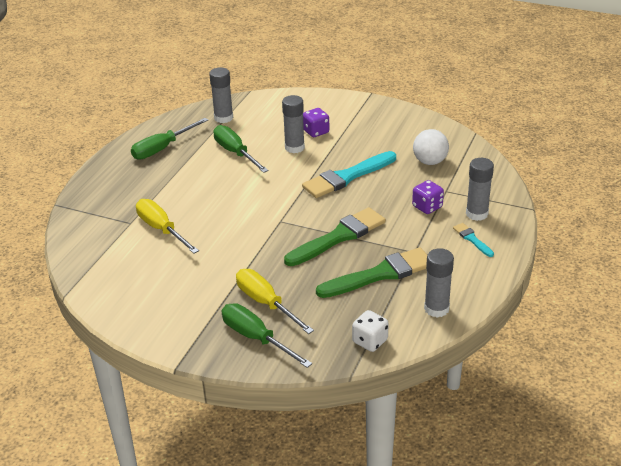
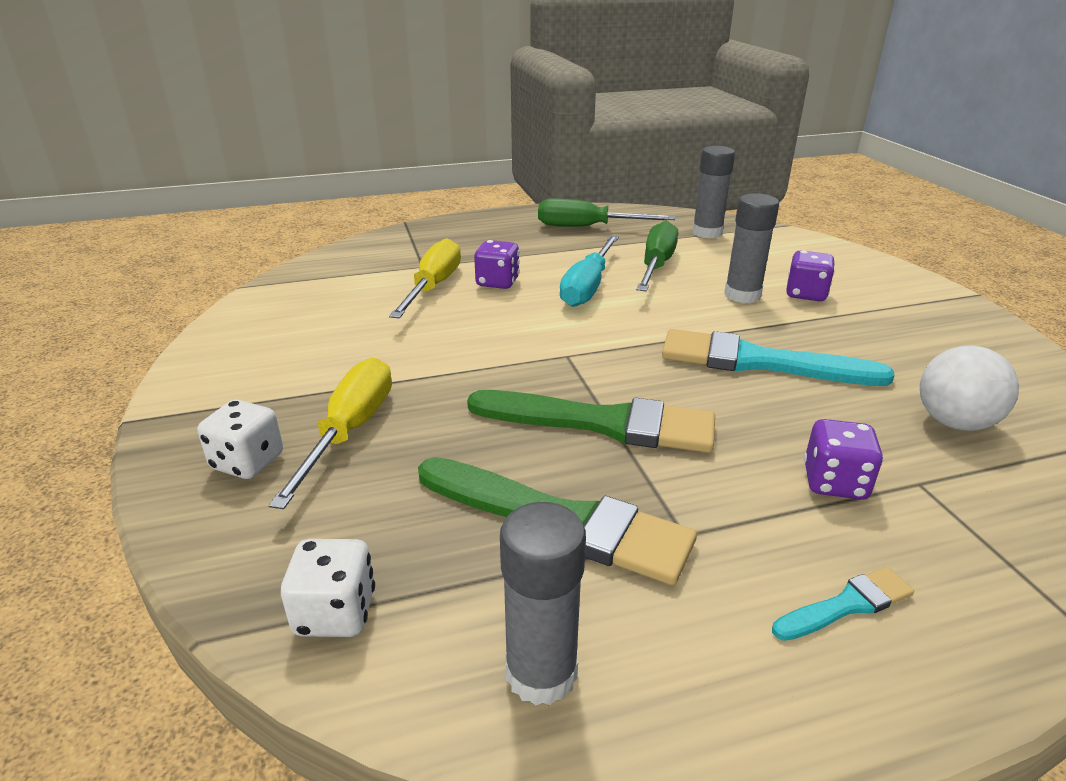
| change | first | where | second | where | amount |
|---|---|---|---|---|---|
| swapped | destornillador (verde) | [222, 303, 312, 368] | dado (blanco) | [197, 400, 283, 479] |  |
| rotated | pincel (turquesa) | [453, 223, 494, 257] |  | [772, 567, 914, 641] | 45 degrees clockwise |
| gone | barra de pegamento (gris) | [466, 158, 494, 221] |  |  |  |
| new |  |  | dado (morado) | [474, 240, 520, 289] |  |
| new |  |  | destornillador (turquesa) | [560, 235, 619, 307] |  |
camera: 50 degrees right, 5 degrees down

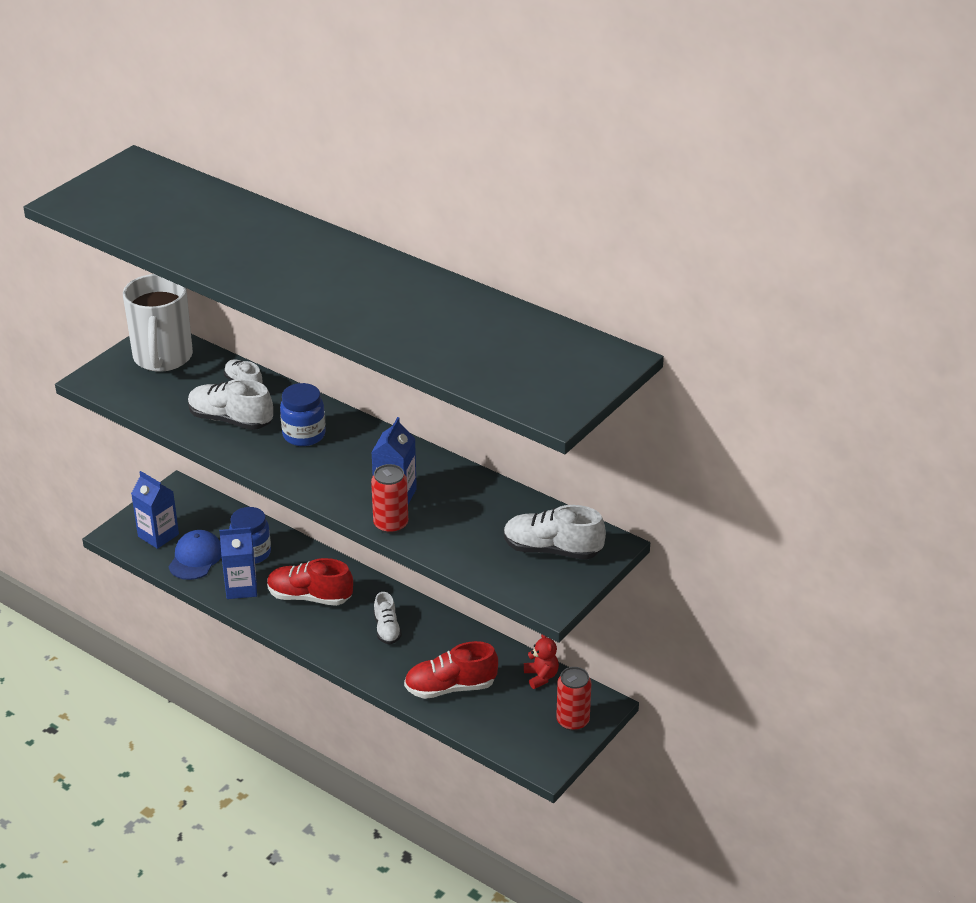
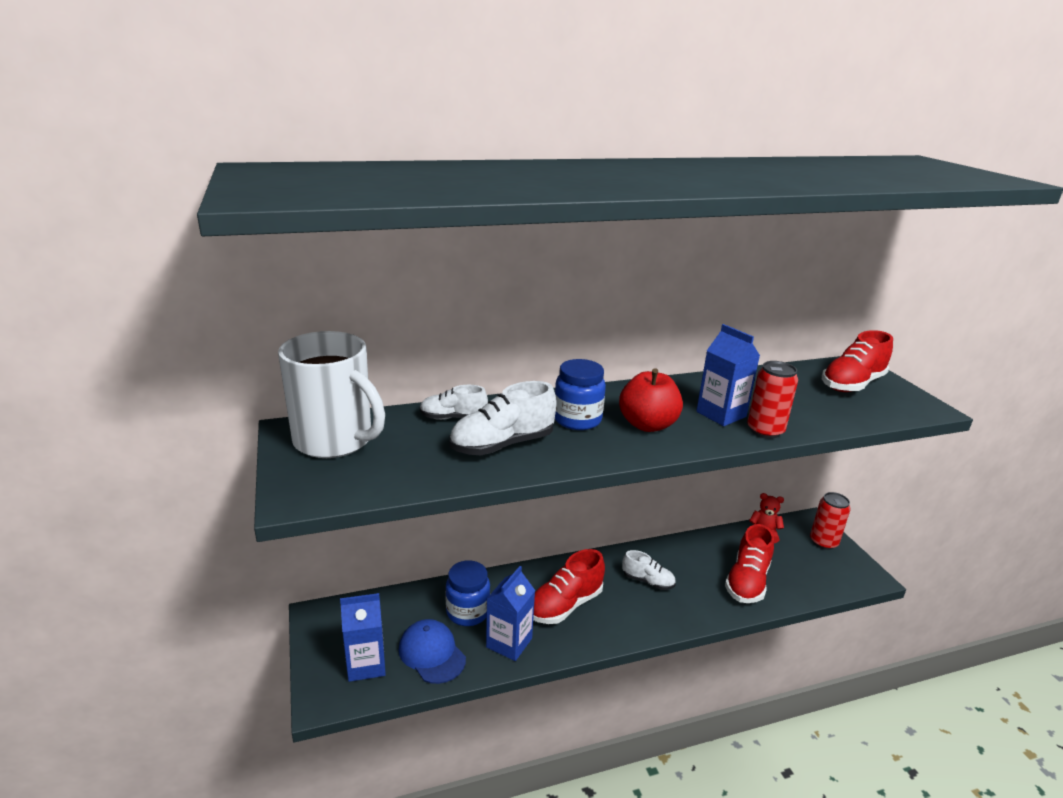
| change | first | where | second | where | amount |
|---|---|---|---|---|---|
| repainted | zapato (blanco) | [504, 505, 606, 560] | zapato (rojo) | [822, 330, 893, 392] |  |
| new |  |  | manzana (rojo) | [619, 368, 683, 432] |  |
camera: 55 degrees left, 10 degrees down

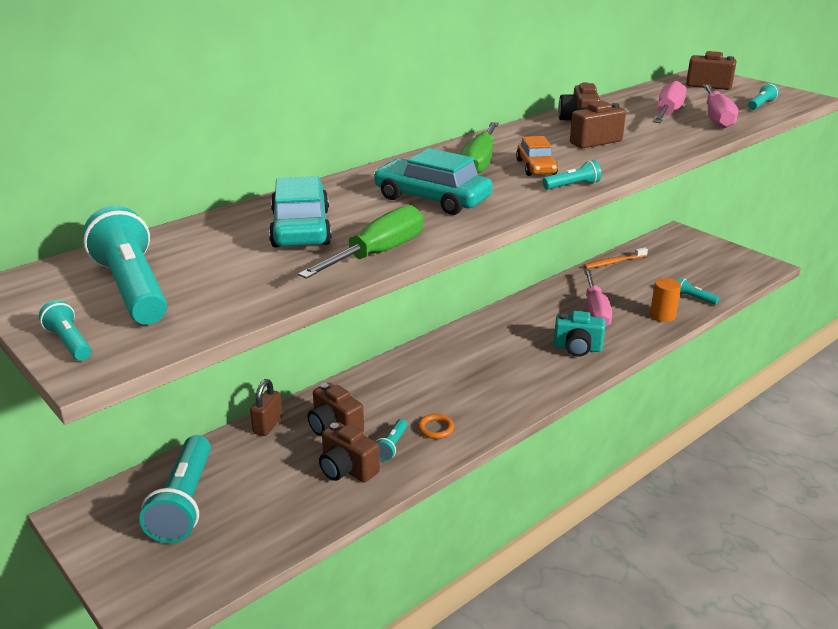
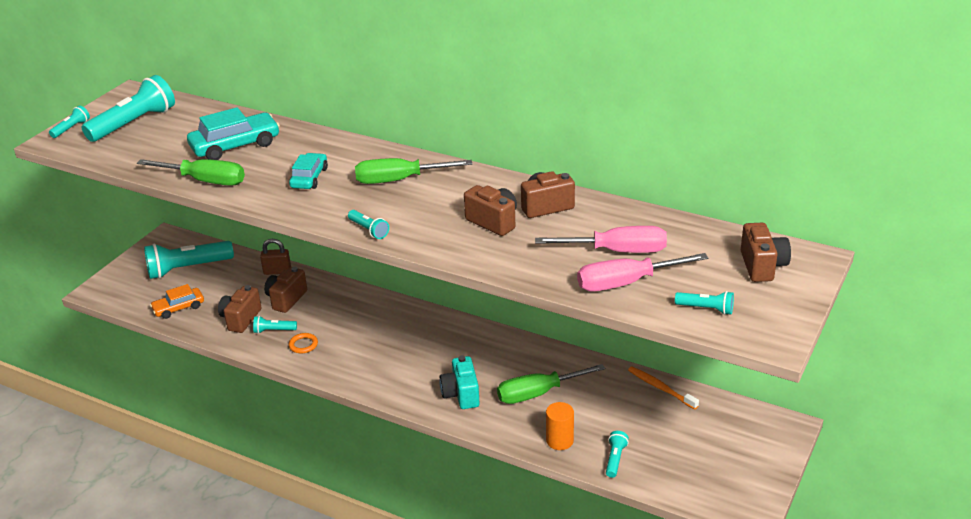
| change | first | where | second | where | amount |
|---|---|---|---|---|---|
| scaled | coche (turquesa) | [373, 148, 493, 215] |  | [289, 153, 328, 189] | x0.63 |
| shifted | coche (naranja) | [516, 136, 558, 176] |  | [150, 284, 204, 319] |  |
| repainted | destornillador (rosa) | [584, 270, 612, 327] | destornillador (verde) | [497, 364, 605, 404] |  |
camera: 70 degrees right, 5 degrees up

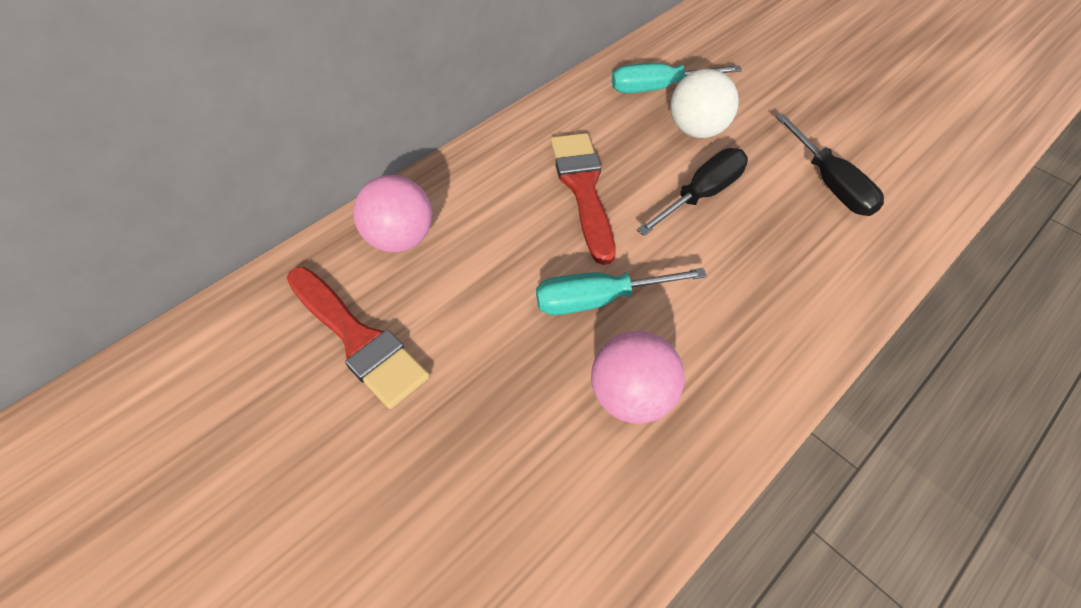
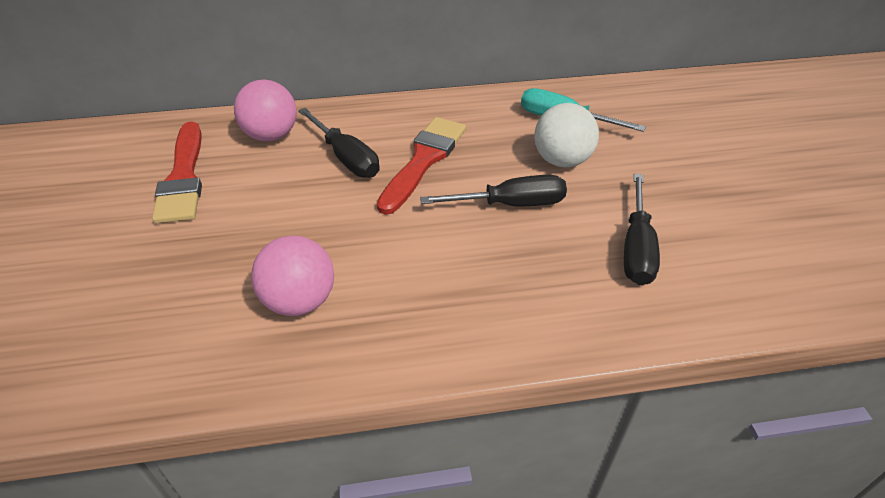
| change | first | where | second | where | amount |
|---|---|---|---|---|---|
| gone | destornillador (turquesa) | [536, 268, 707, 315] |  |  |  |
| new |  |  | destornillador (negro) | [298, 108, 380, 178] |  |
camera: 35 degrees right, 10 degrees down

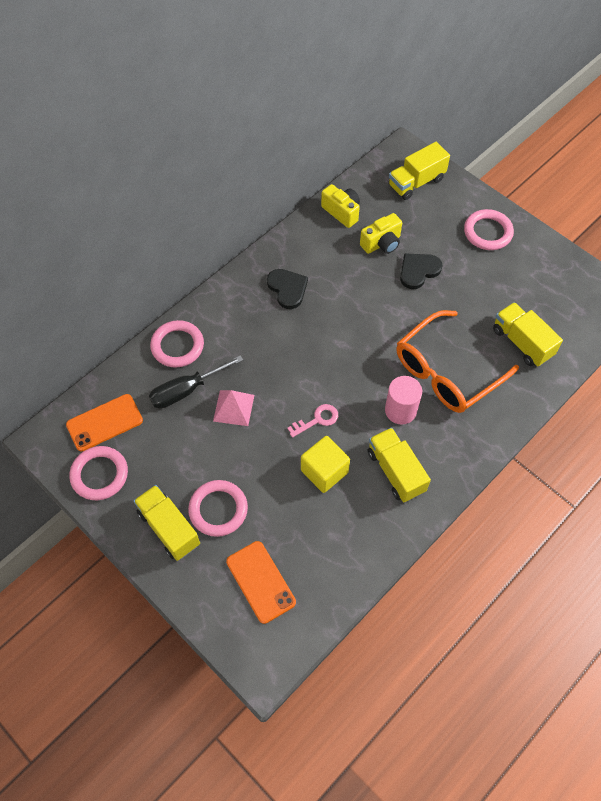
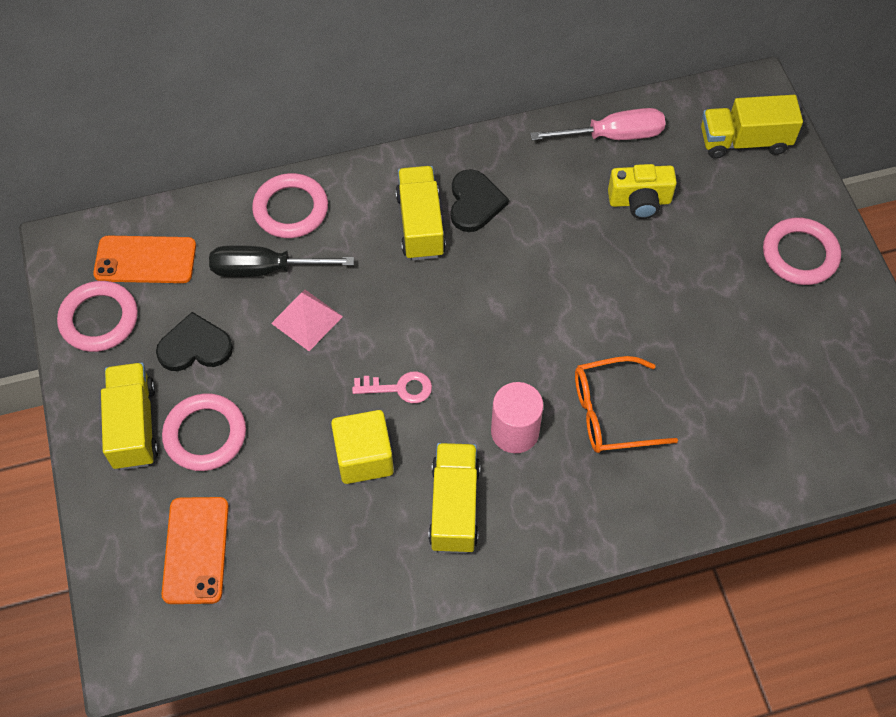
| change | first | where | second | where | amount |
|---|---|---|---|---|---|
| swapped | cámara (amarillo) | [321, 184, 360, 228] | destornillador (rosa) | [530, 108, 666, 140] |  |
| scaled | gafas (naranja) | [396, 310, 519, 413] |  | [575, 356, 678, 453] | x0.65 |
| shifted | corazón (negro) | [400, 253, 443, 289] |  | [156, 312, 233, 371] |  |
| shifted | camión (amarillo) | [493, 302, 563, 366] |  | [395, 166, 446, 260] |  |
camera: 30 degrees right, 0 degrees up

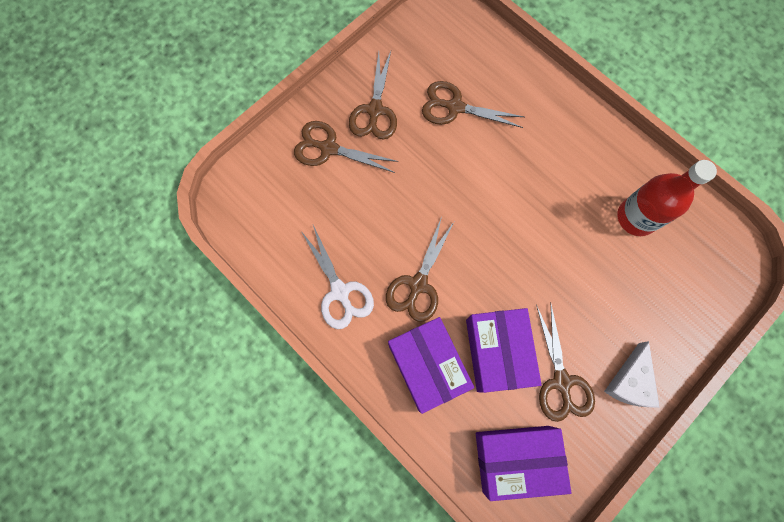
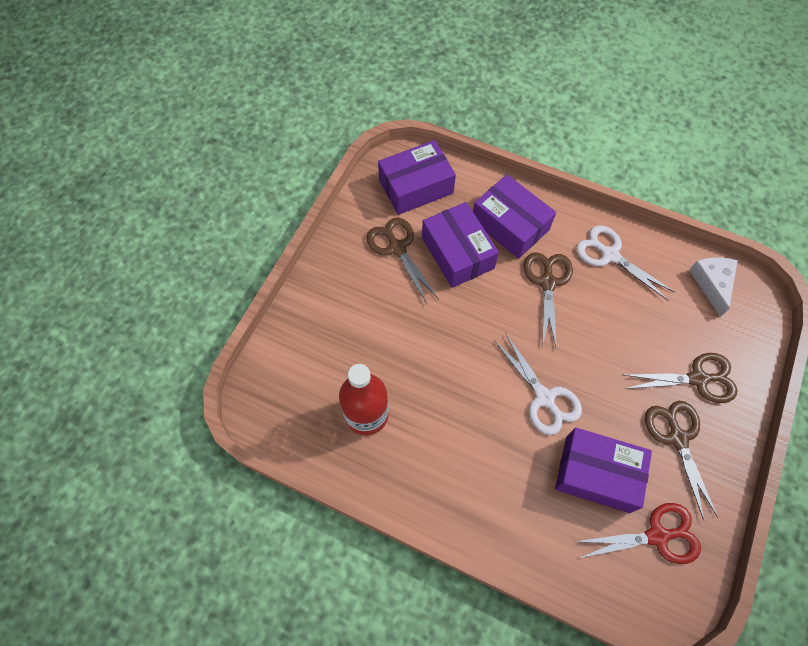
| change | first | where | second | where | amount |
|---|---|---|---|---|---|
| swapped | tijeras (marrón) | [422, 81, 524, 128] | caja (morado) | [555, 427, 652, 513] |  |
| shifted | queso (blanco) | [604, 341, 660, 408] |  | [689, 257, 738, 317] |  |
| new |  |  | tijeras (blanco) | [494, 333, 582, 435] |  |
| new |  |  | tijeras (rojo) | [574, 503, 701, 564] |  |
camera: 160 degrees right, 10 degrees down

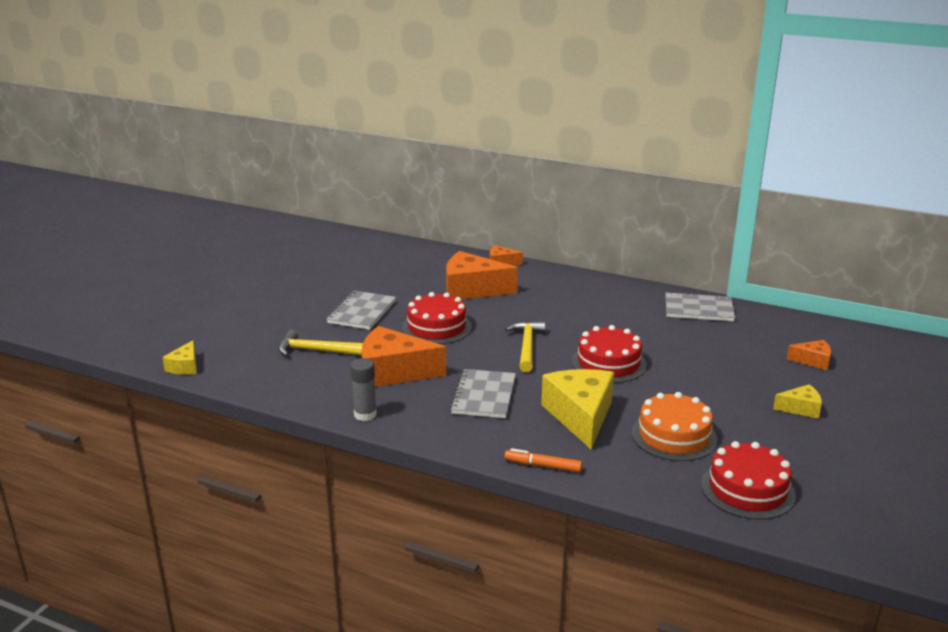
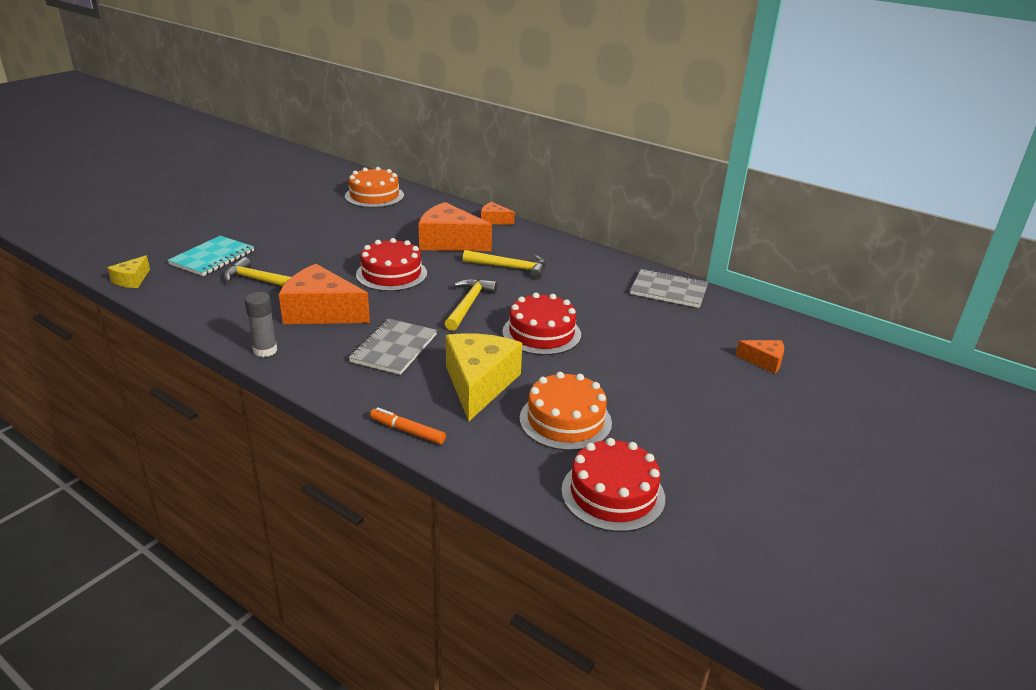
| change | first | where | second | where | amount |
|---|---|---|---|---|---|
| gone | cuaderno (gris) | [327, 291, 396, 330] |  |  |  |
| gone | queso (amarillo) | [773, 384, 822, 419] |  |  |  |
| new |  |  | cuaderno (turquesa) | [167, 236, 254, 276] |  |
| new |  |  | tarta (naranja) | [345, 167, 404, 208] |  |
| new |  |  | martillo (amarillo) | [463, 250, 546, 280] |  |
camera: 10 degrees right, 5 degrees up

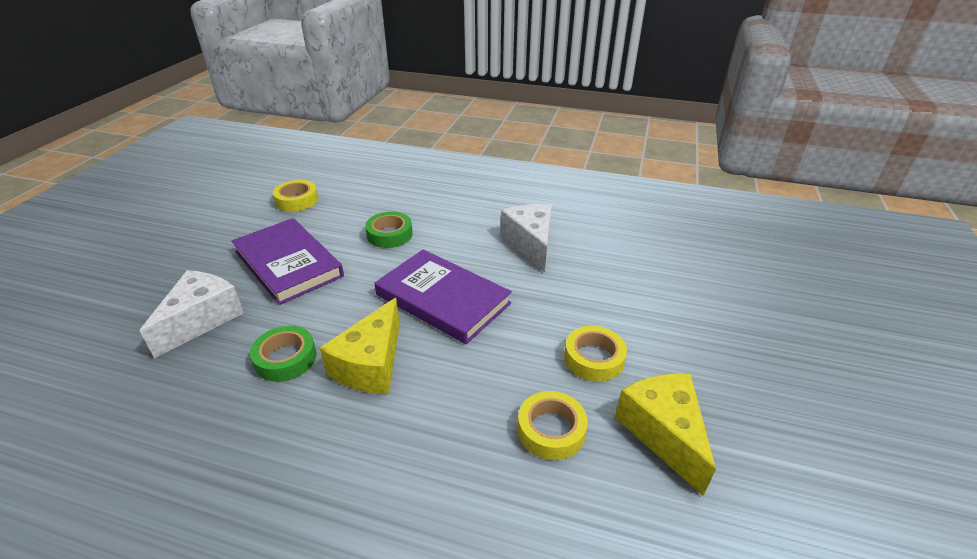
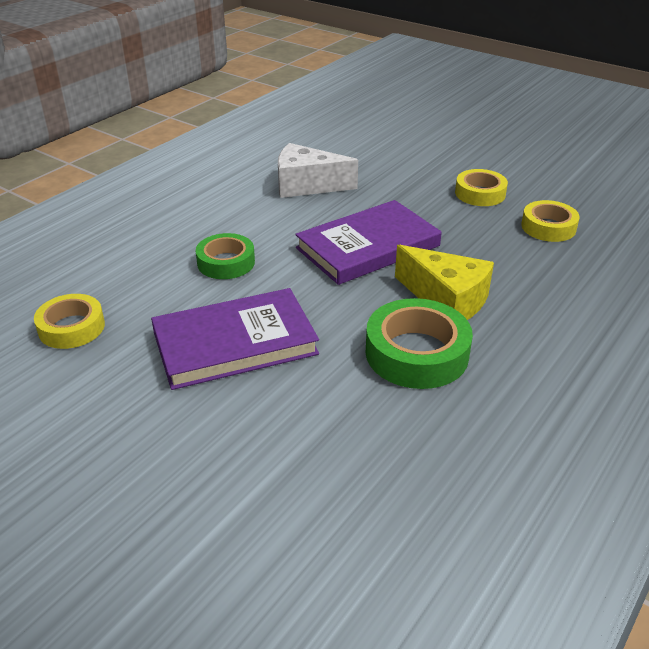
| change | first | where | second | where | amount |
|---|---|---|---|---|---|
| gone | queso (blanco) | [139, 270, 244, 358] |  |  |  |
| scaled | cinta adhesiva (verde) | [250, 326, 317, 382] |  | [366, 298, 473, 389] | x1.53 |
| gone | queso (amarillo) | [615, 374, 716, 496] |  |  |  |
camera: 70 degrees left, 0 degrees up

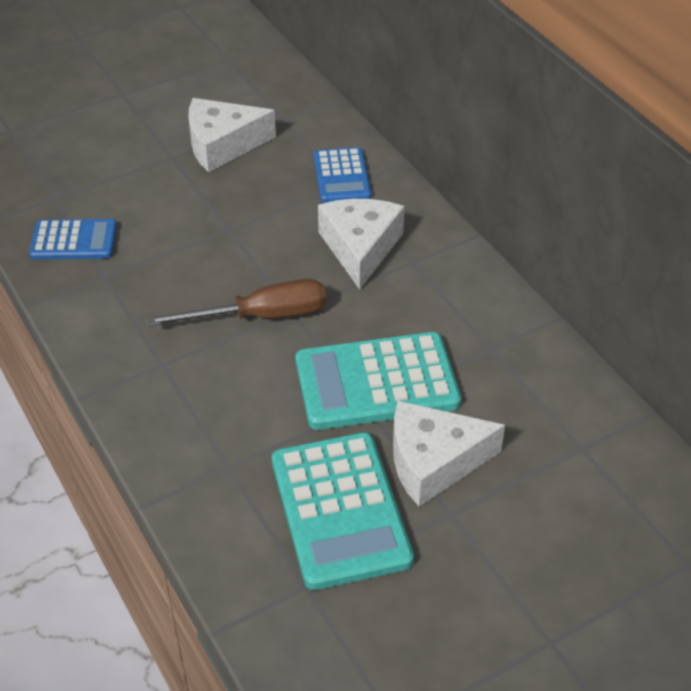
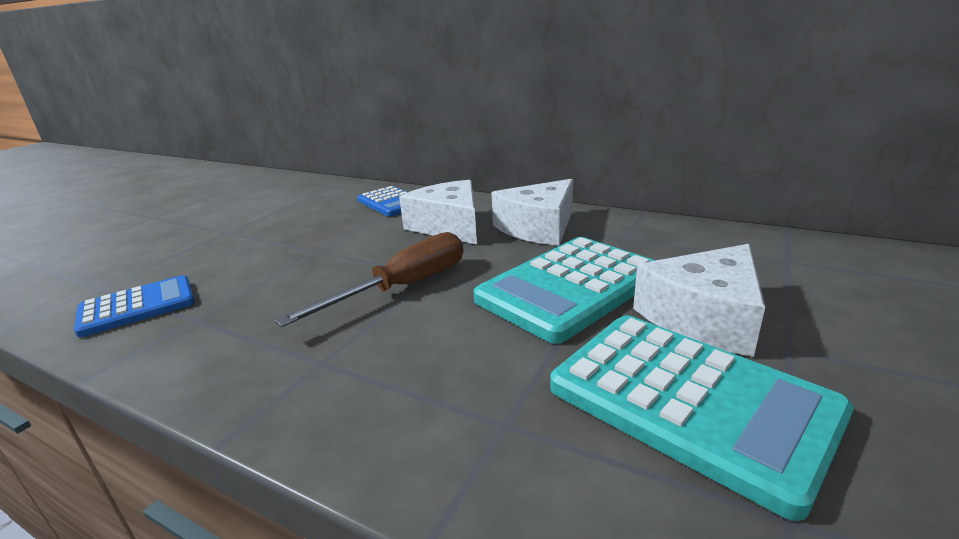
| change | first | where | second | where | amount |
|---|---|---|---|---|---|
| shifted | queso (blanco) | [188, 98, 276, 172] |  | [491, 179, 573, 246] |  |
camera: 30 degrees left, 20 degrees down

